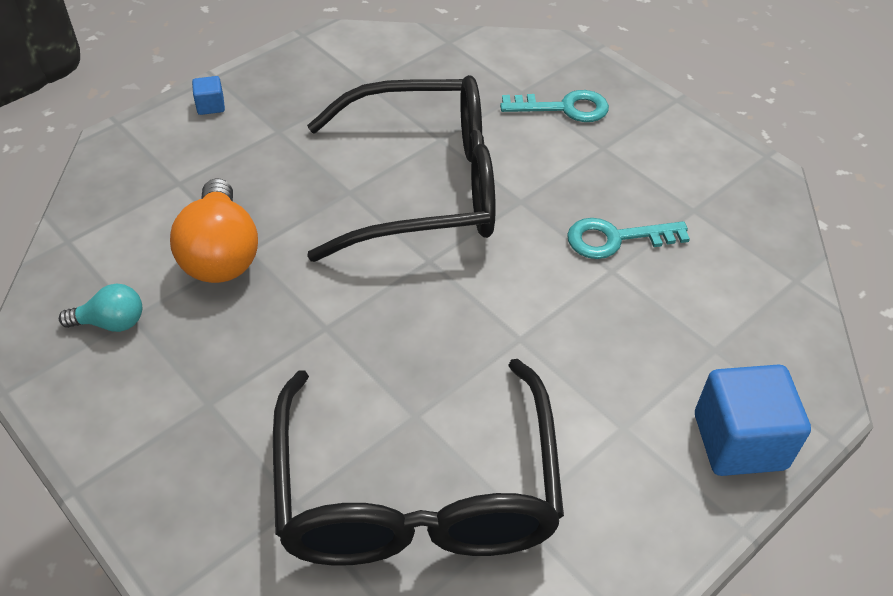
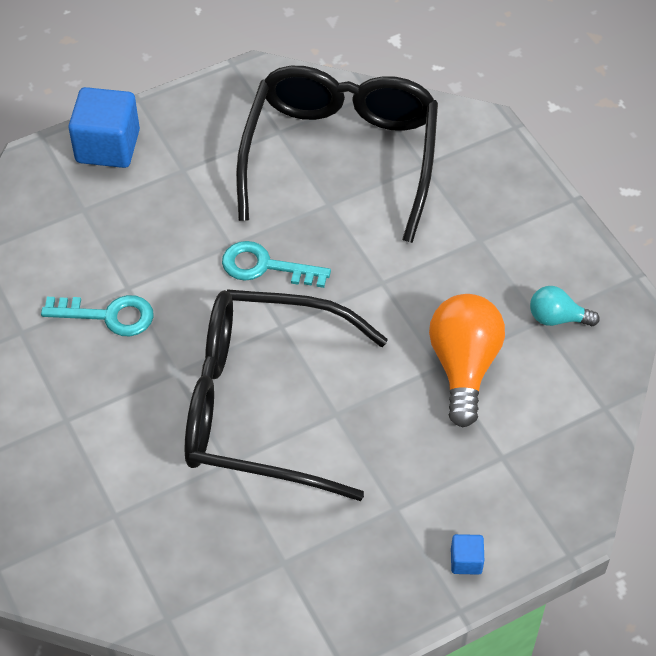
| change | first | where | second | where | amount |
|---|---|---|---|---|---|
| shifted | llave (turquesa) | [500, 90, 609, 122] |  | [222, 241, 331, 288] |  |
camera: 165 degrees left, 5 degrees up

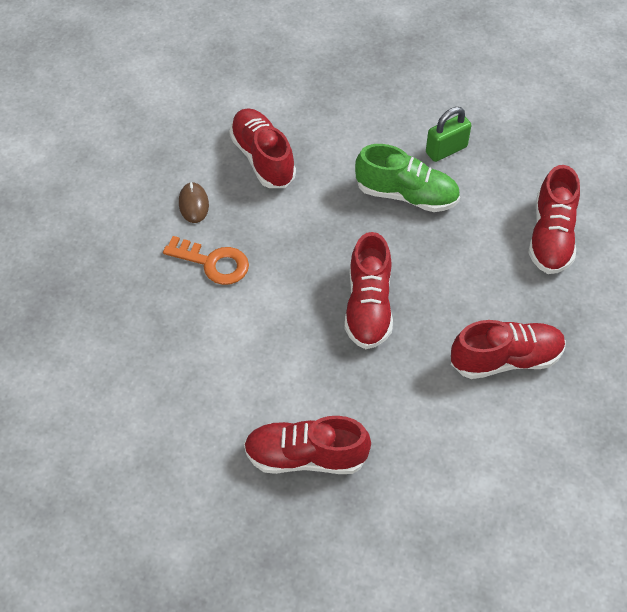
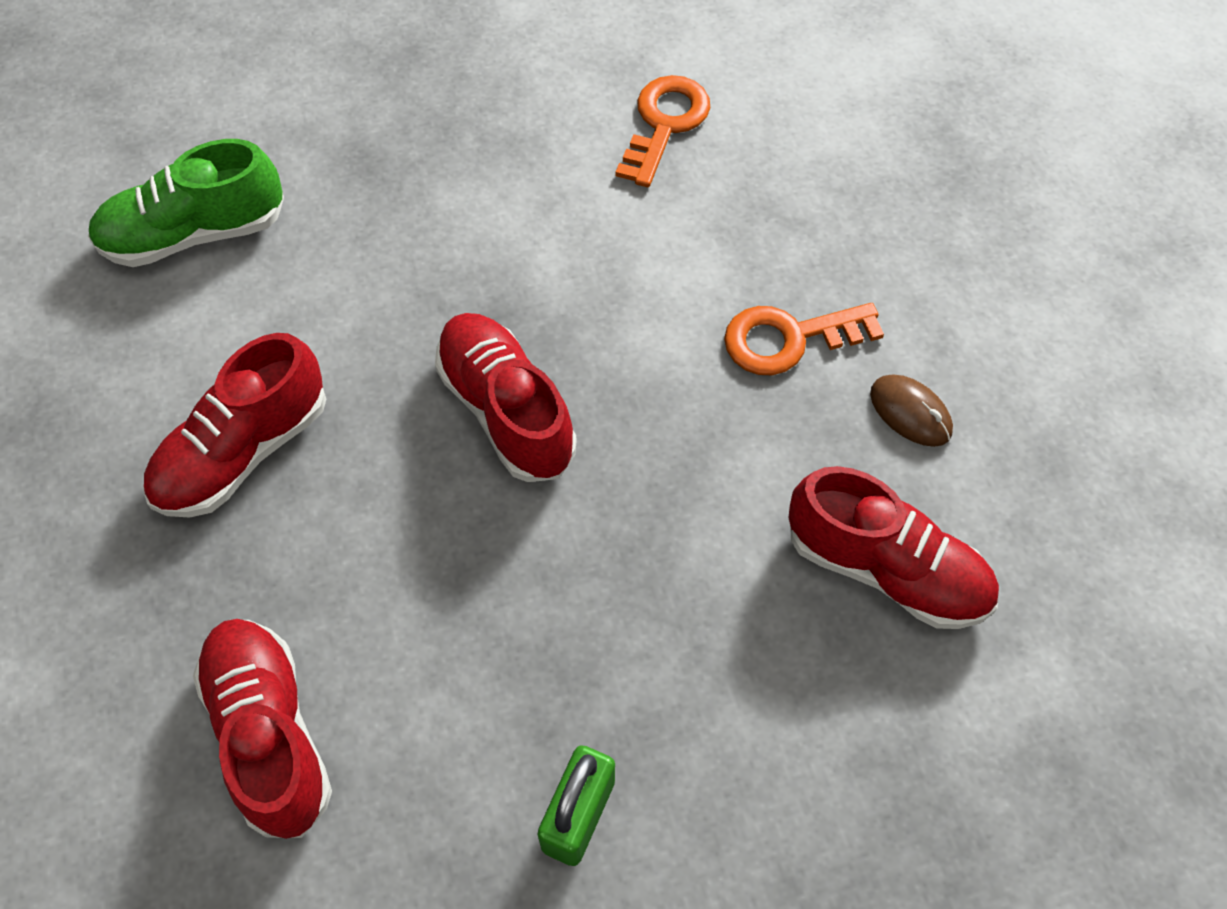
| change | first | where | second | where | amount |
|---|---|---|---|---|---|
| gone | zapato (rojo) | [244, 416, 371, 474] |  |  |  |
| shifted | zapato (verde) | [355, 144, 460, 212] |  | [88, 139, 284, 267] |  |
| new |  |  | llave (naranja) | [616, 75, 710, 187] |  |
camera: 145 degrees right, 5 degrees up

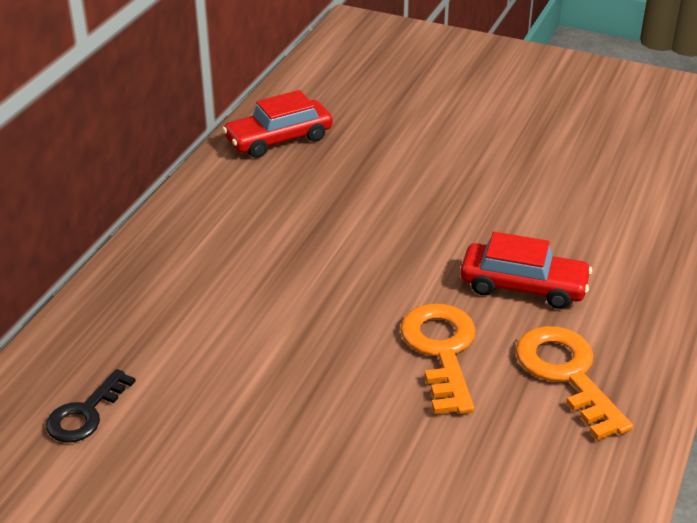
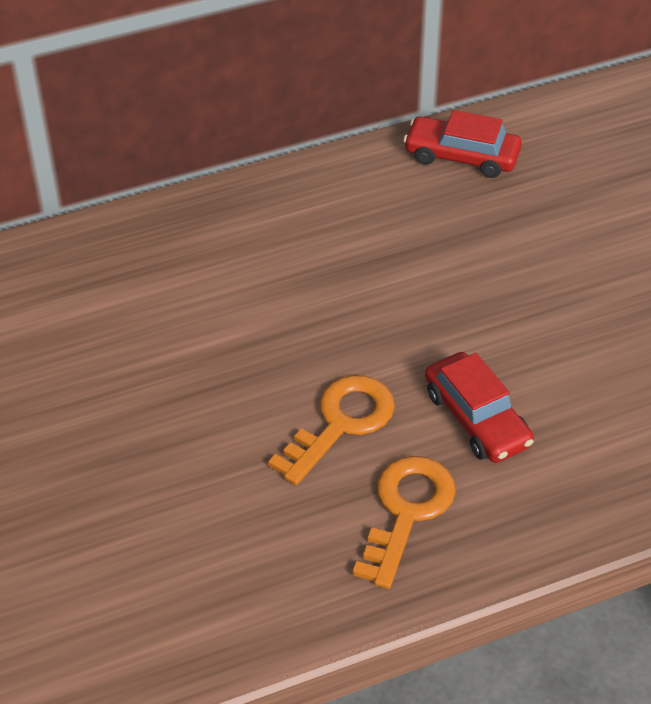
| change | first | where | second | where | amount |
|---|---|---|---|---|---|
| gone | llave (negro) | [46, 369, 136, 443] |  |  |  |
camera: 45 degrees right, 10 degrees up

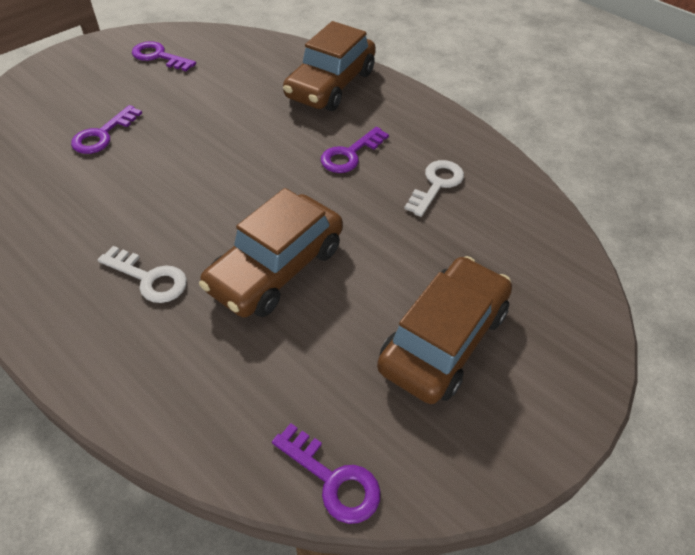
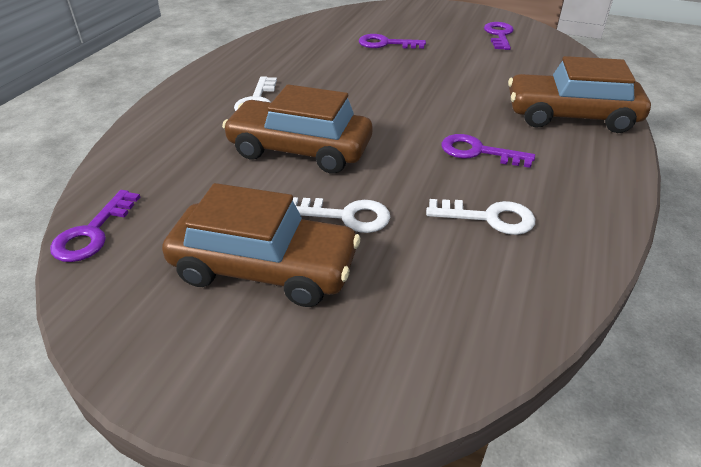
| change | first | where | second | where | amount |
|---|---|---|---|---|---|
| new |  |  | llave (blanco) | [292, 197, 390, 233] |  |
camera: 70 degrees right, 10 degrees down

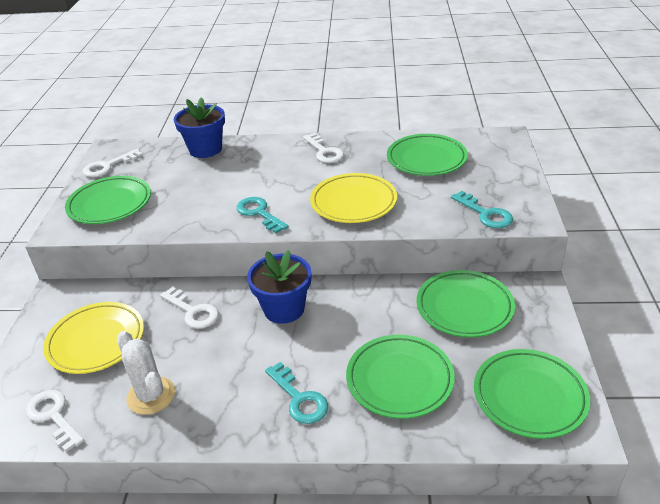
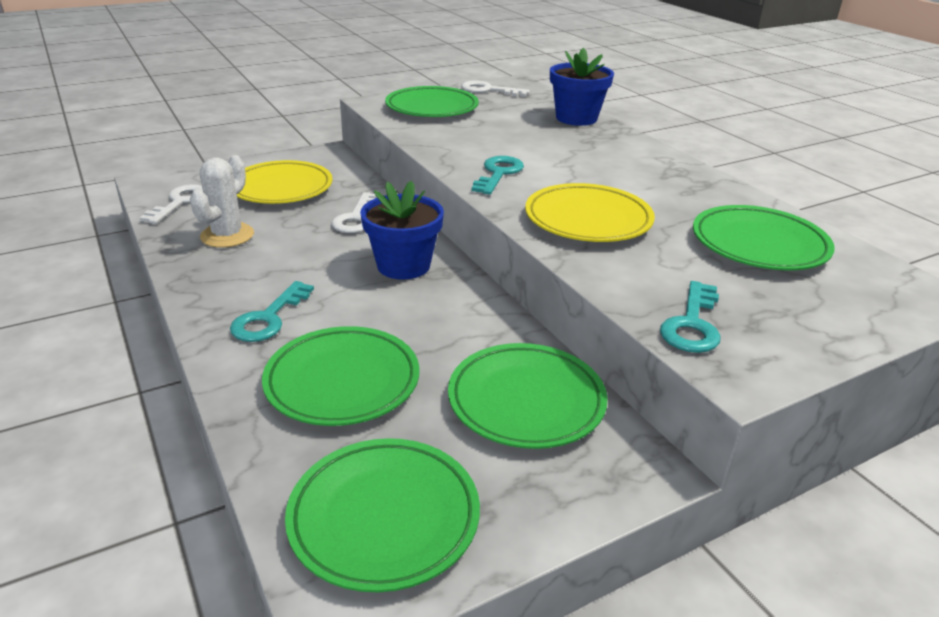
| change | first | where | second | where | amount |
|---|---|---|---|---|---|
| gone | llave (blanco) | [303, 133, 344, 163] |  |  |  |
camera: 55 degrees right, 5 degrees down

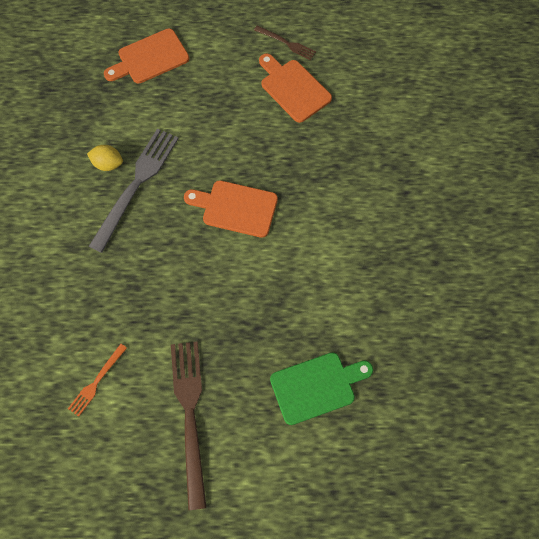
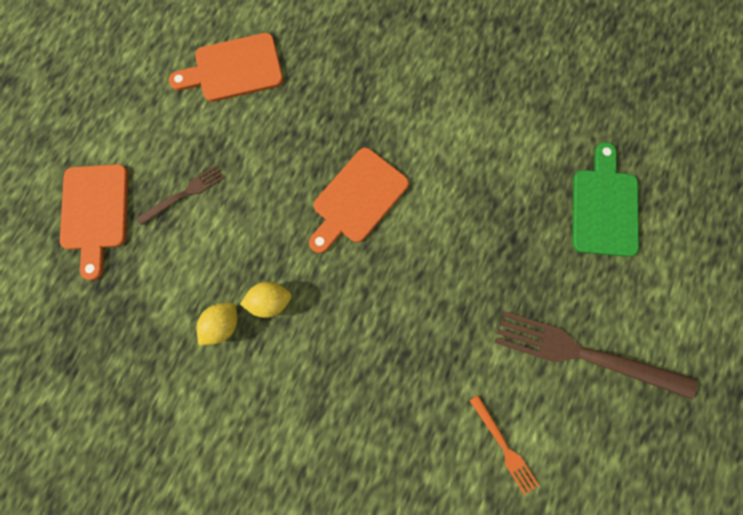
| change | first | where | second | where | amount |
|---|---|---|---|---|---|
| swapped | tenedor (gris) | [89, 129, 179, 253] | limón (amarillo) | [240, 282, 292, 318] |  |
| shifted | tenedor (marrón) | [254, 25, 316, 60] |  | [137, 165, 224, 226] |  |
camera: 65 degrees left, 10 degrees up

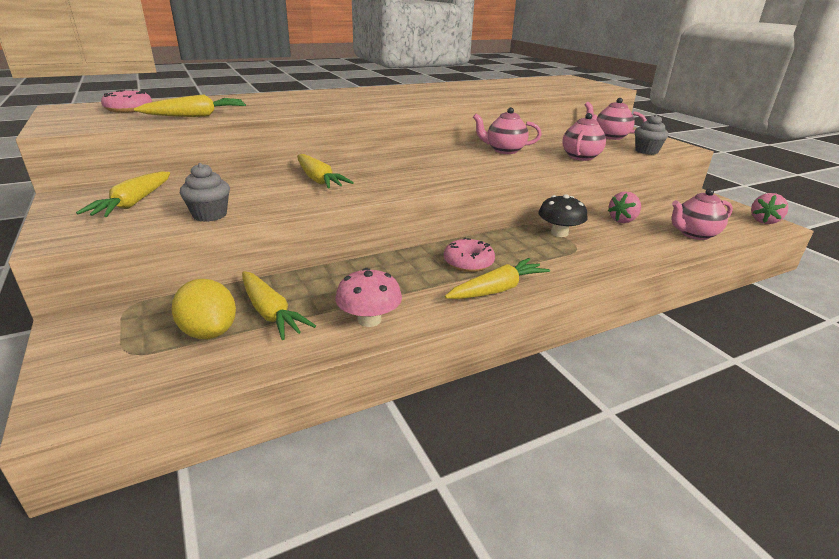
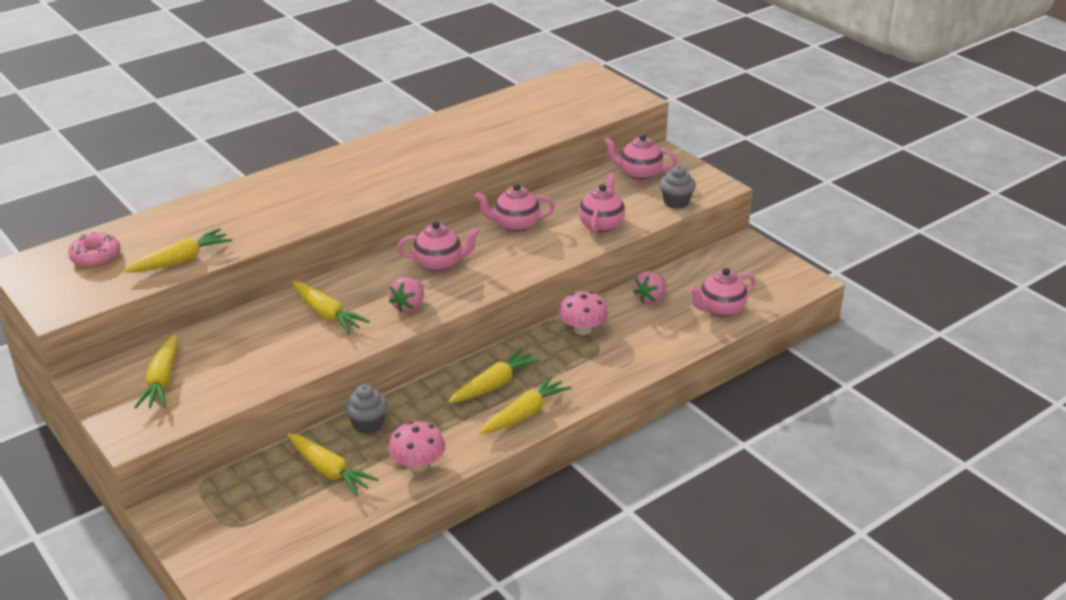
| change | first | where | second | where | amount |
|---|---|---|---|---|---|
| gone | limón (amarillo) | [172, 279, 236, 339] |  |  |  |
| shifted | magdalena (gris) | [180, 163, 230, 222] |  | [345, 384, 388, 434] |  |
| swapped | rosquilla (rosa) | [444, 238, 495, 272] | zanahoria (amarillo) | [449, 348, 540, 403] |  |
| repainted | seta (negro) | [538, 194, 588, 237] | seta (rosa) | [558, 291, 608, 335] |  |
| shifted | fresa (rosa) | [751, 193, 789, 224] |  | [389, 277, 424, 313] |  |
| new |  |  | tetera (rosa) | [397, 221, 480, 272] |  |
camera: 10 degrees left, 5 degrees up

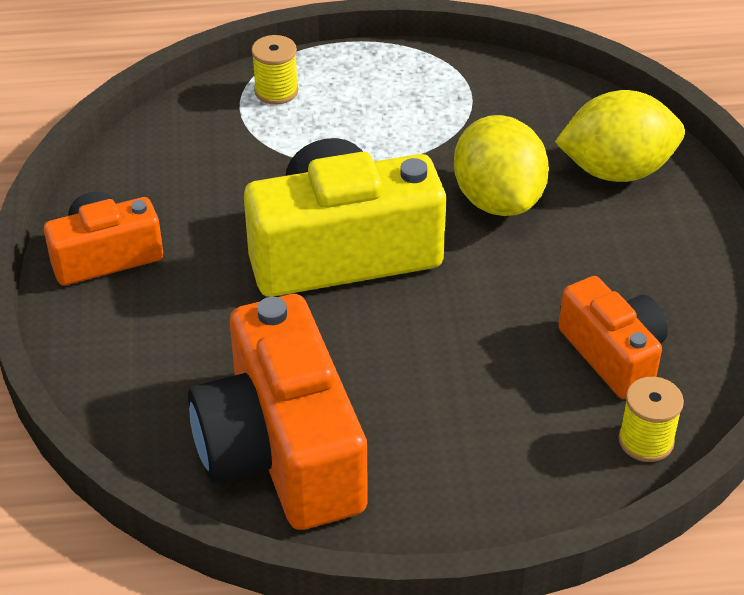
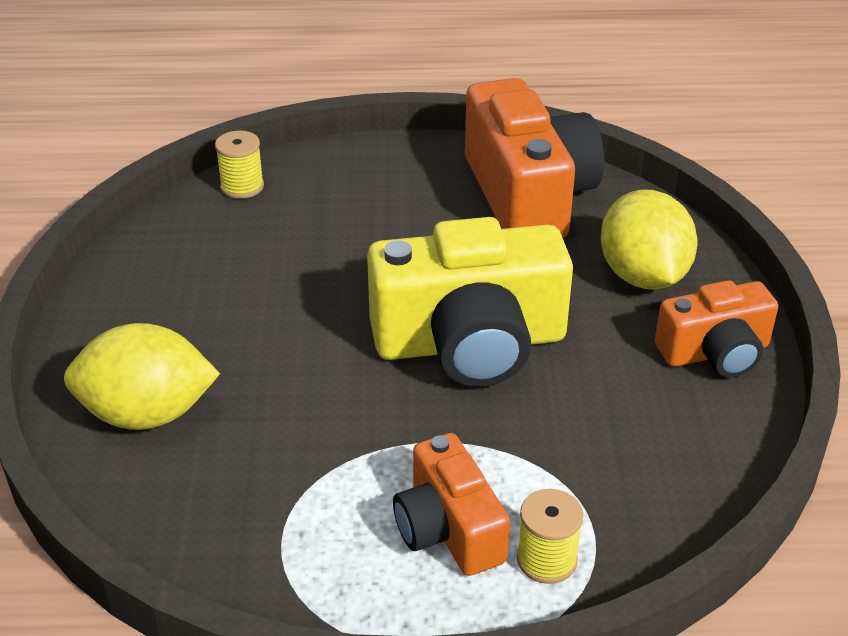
| change | first | where | second | where | amount |
|---|---|---|---|---|---|
| shifted | limón (amarillo) | [454, 115, 549, 216] |  | [601, 190, 698, 289] |  |
| shifted | cámara (naranja) | [558, 276, 668, 399] |  | [393, 433, 510, 576] |  |
camera: 175 degrees left, 5 degrees down

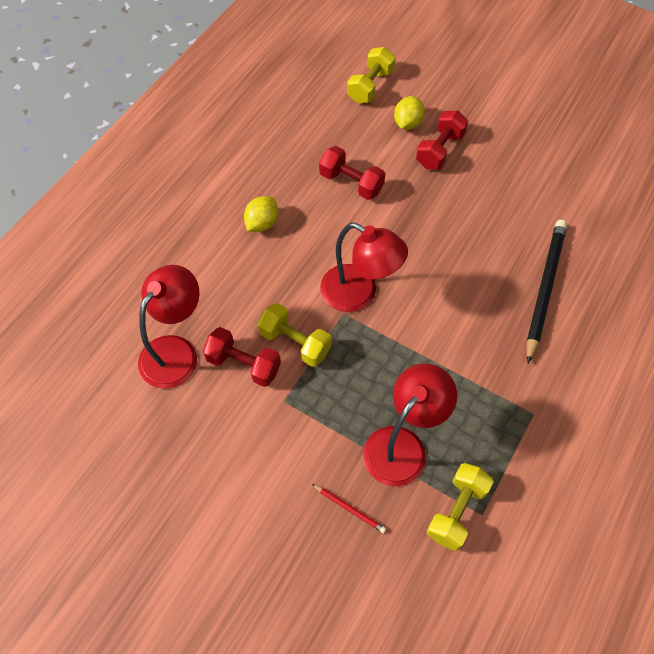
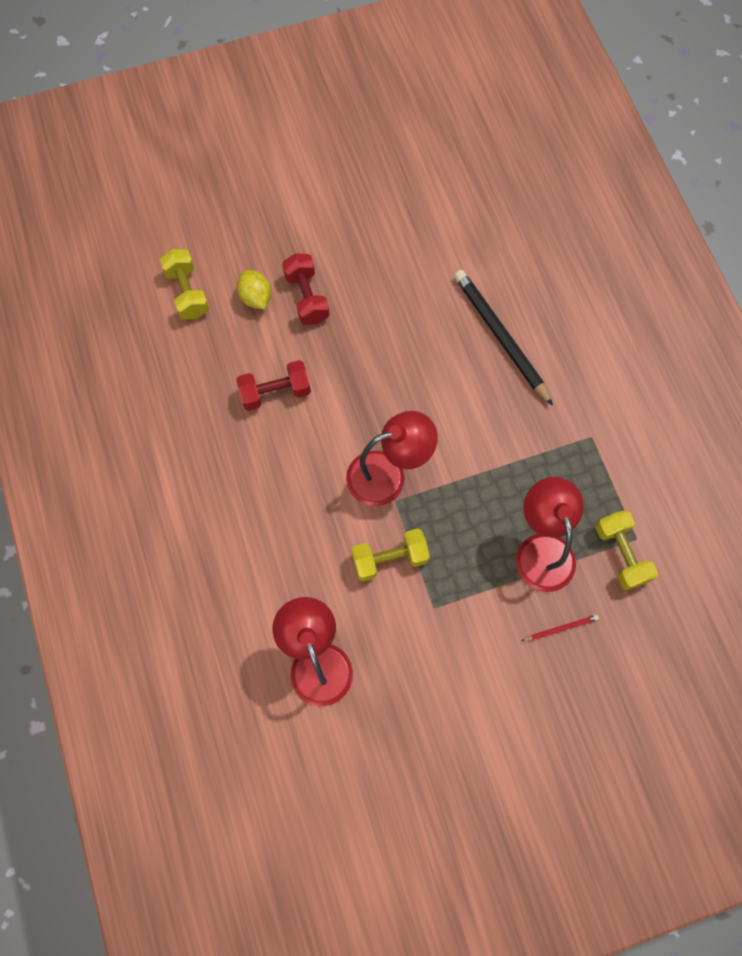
| change | first | where | second | where | amount |
|---|---|---|---|---|---|
| gone | mancuerna (rojo) | [203, 327, 281, 387] |  |  |  |
| gone | limón (amarillo) | [244, 196, 278, 232] |  |  |  |
camera: 50 degrees left, 10 degrees up

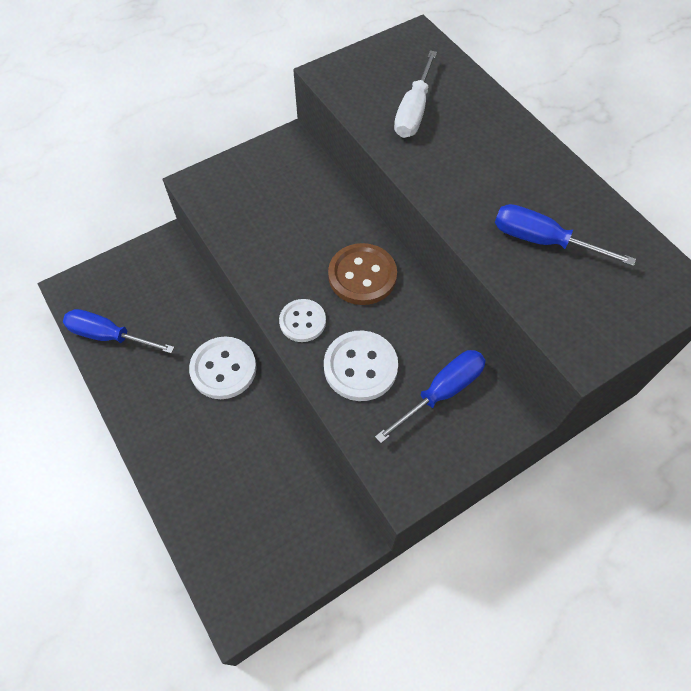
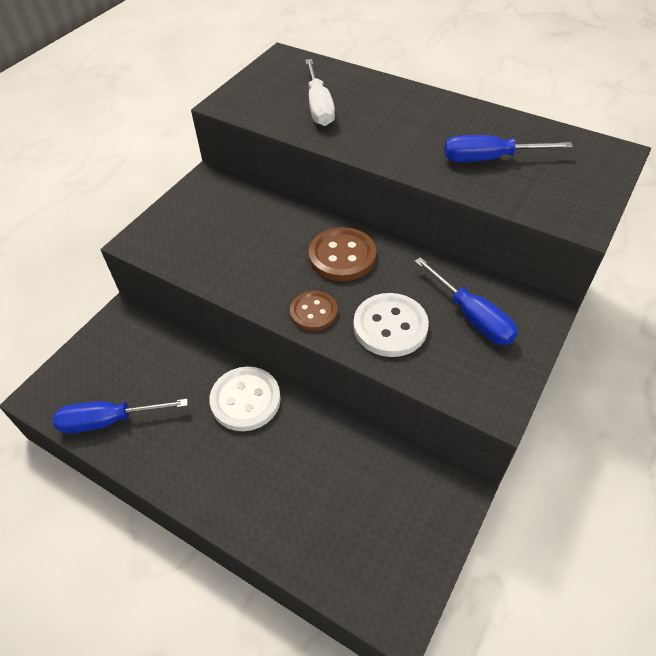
| change | first | where | second | where | amount |
|---|---|---|---|---|---|
| repainted | botón (blanco) | [279, 299, 326, 342] | botón (marrón) | [290, 291, 338, 331] |  |
| rotated | destornillador (azul) | [375, 350, 486, 443] |  | [414, 257, 518, 345] | 120 degrees clockwise |
camera: 25 degrees left, 10 degrees down

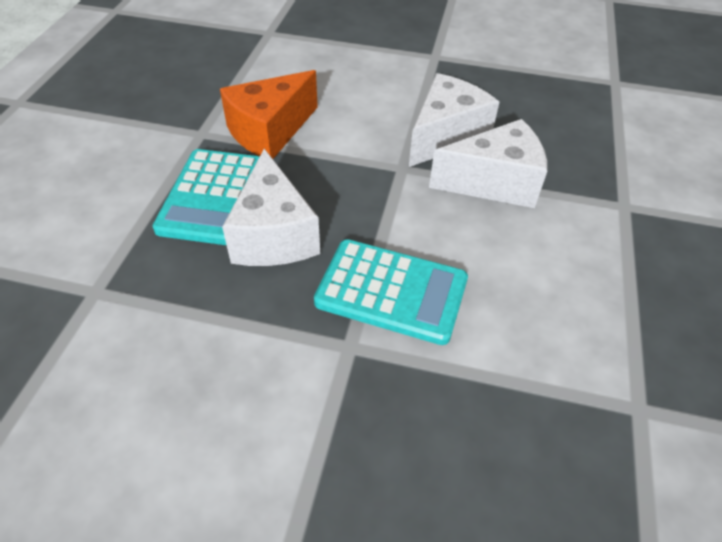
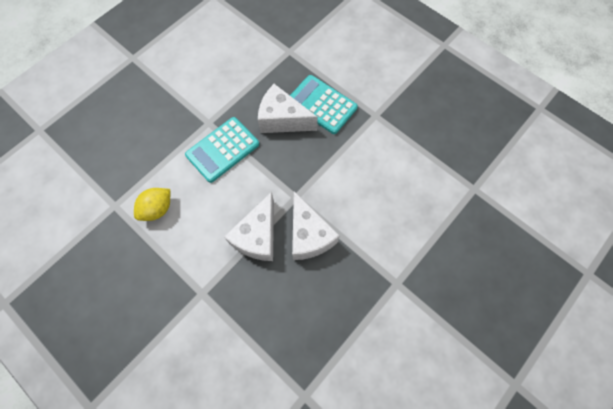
| change | first | where | second | where | amount |
|---|---|---|---|---|---|
| gone | queso (naranja) | [220, 70, 318, 159] |  |  |  |
| new |  |  | limón (amarillo) | [134, 188, 170, 221] |  |
camera: 120 degrees right, 20 degrees up

